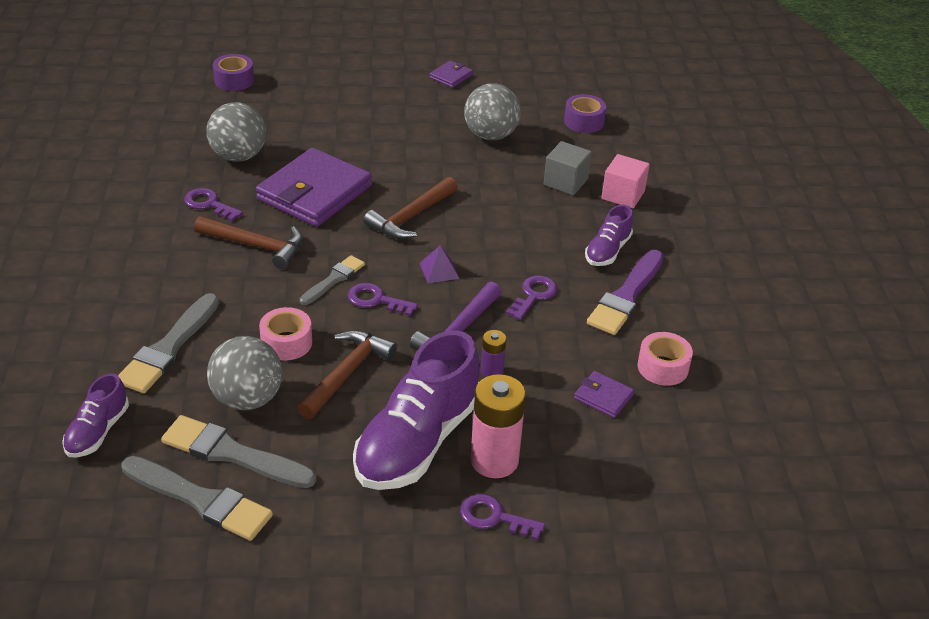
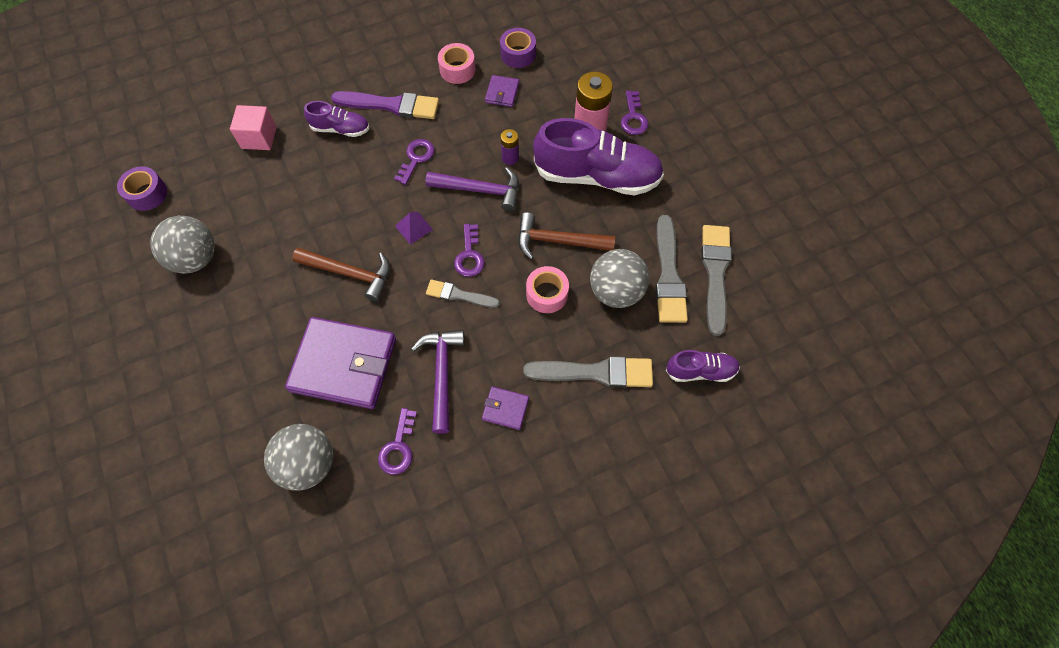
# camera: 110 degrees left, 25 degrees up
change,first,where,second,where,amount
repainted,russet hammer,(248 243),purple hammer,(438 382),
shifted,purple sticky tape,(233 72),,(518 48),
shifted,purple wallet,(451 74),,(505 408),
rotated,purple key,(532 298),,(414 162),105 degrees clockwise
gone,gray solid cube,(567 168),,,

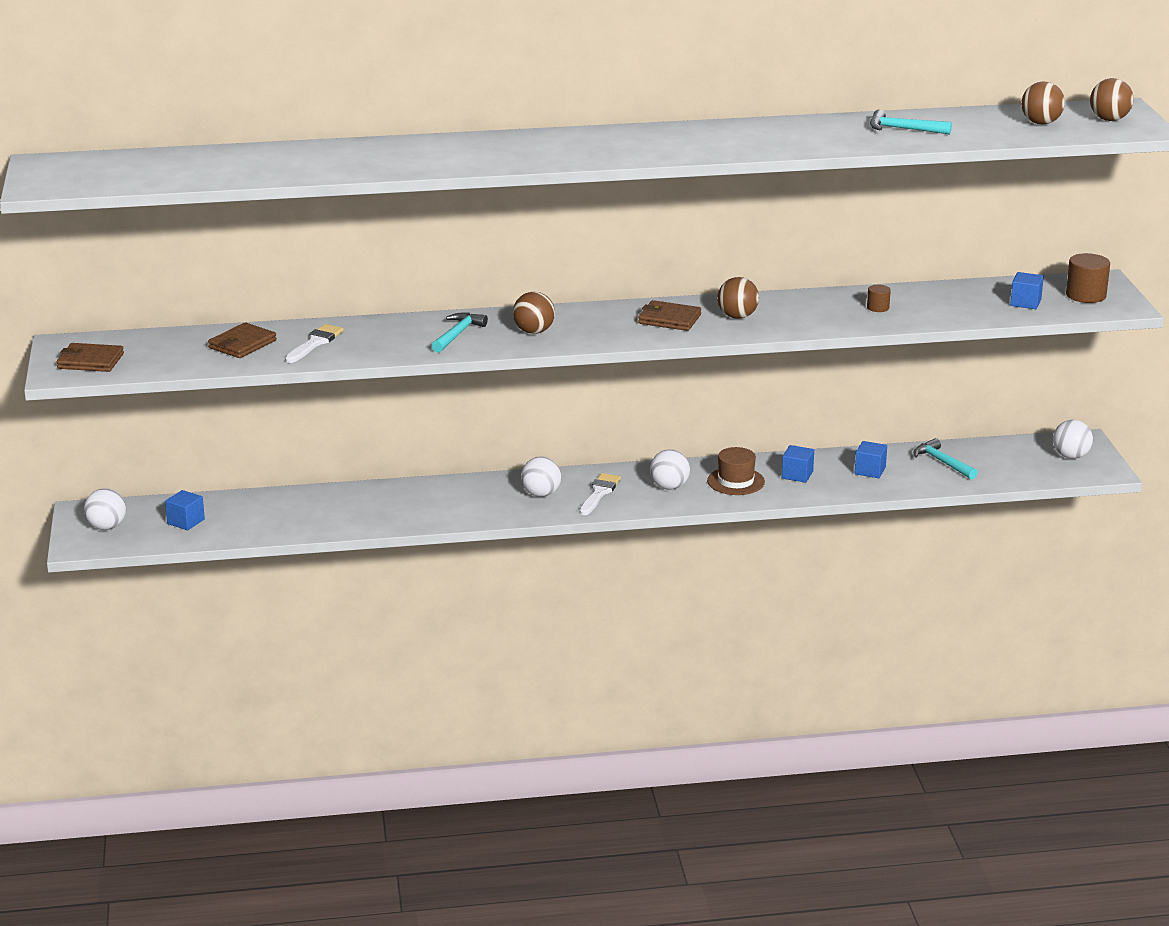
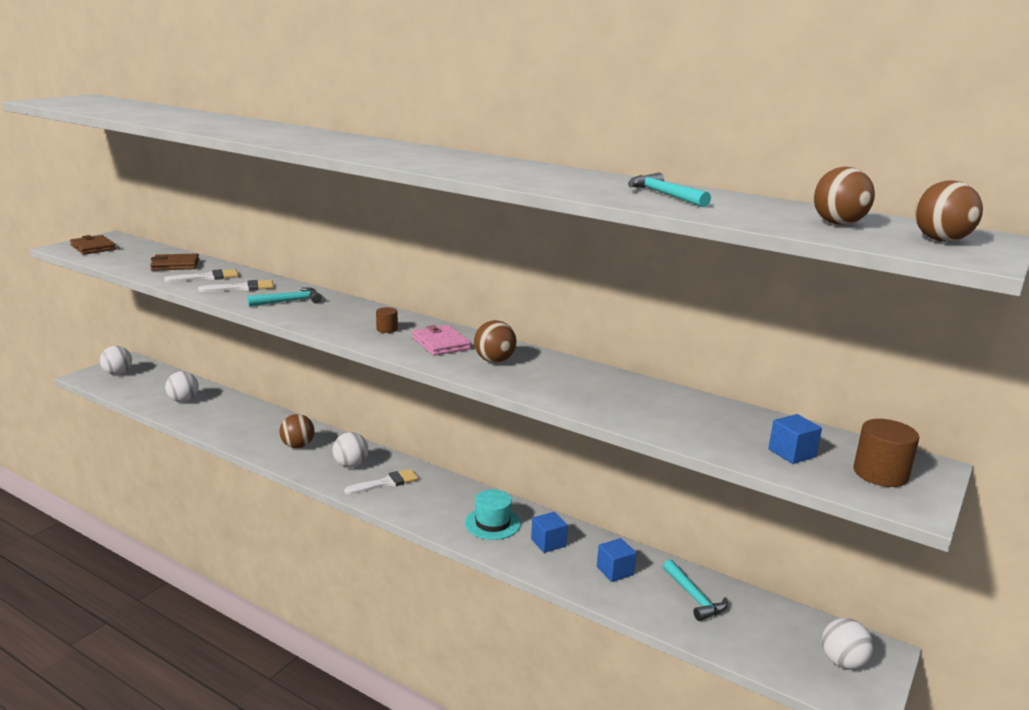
# camera: 40 degrees right, 5 degrees down
change,first,where,second,where,amount
gone,blue solid cube,(185 510),,,
shifted,russet ball,(534 313),,(297 431),
repainted,russet wallet,(669 315),rosy wallet,(441 340),
shifted,snow-white ball,(670 469),,(182 386),
repainted,russet hat,(736 471),turquoise hat,(493 514),
shifted,russet cylinder,(879 298),,(387 320),
rotated,turquoise hammer,(945 459),,(695 590),150 degrees clockwise
new,,,snow-white brush,(236 286),

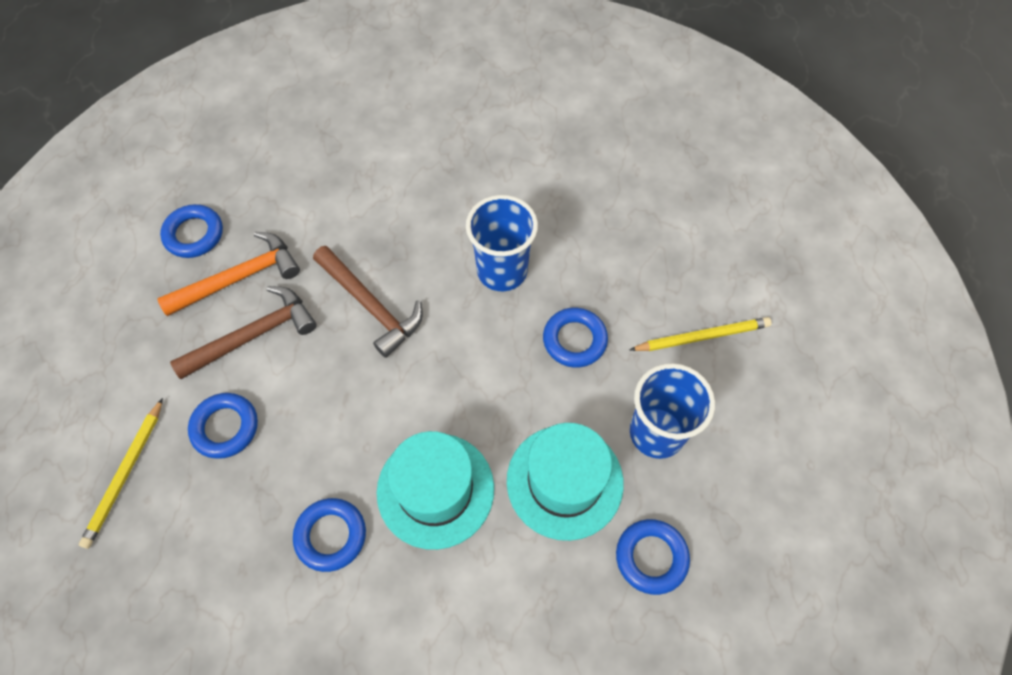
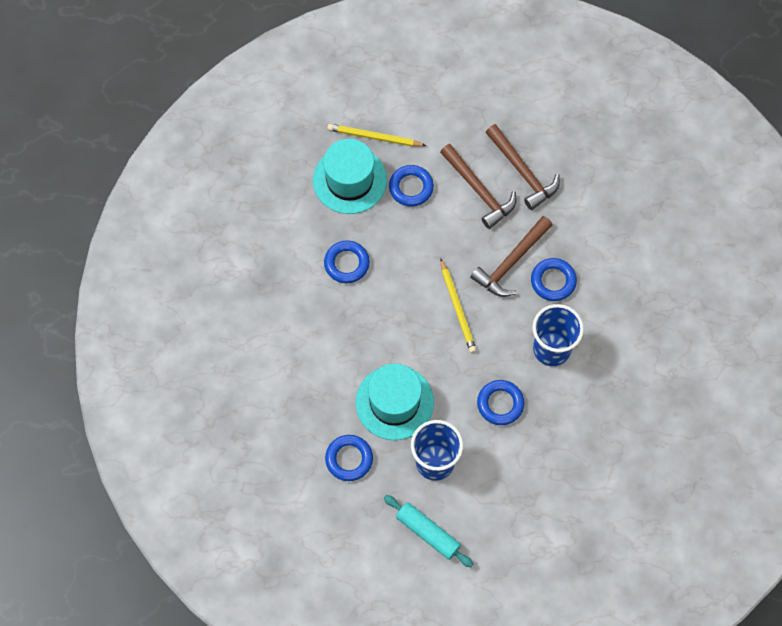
# camera: 85 degrees right, 5 degrees up
change,first,where,second,where,amount
repainted,orange-coloured hammer,(228 274),russet hammer,(523 167),
shifted,blue torus,(191 231),,(554 279),
shifted,turquoise hat,(435 490),,(350 176),
shifted,golden wooden pencil,(701 334),,(458 305),
new,,,turquoise pastry roller,(428 531),

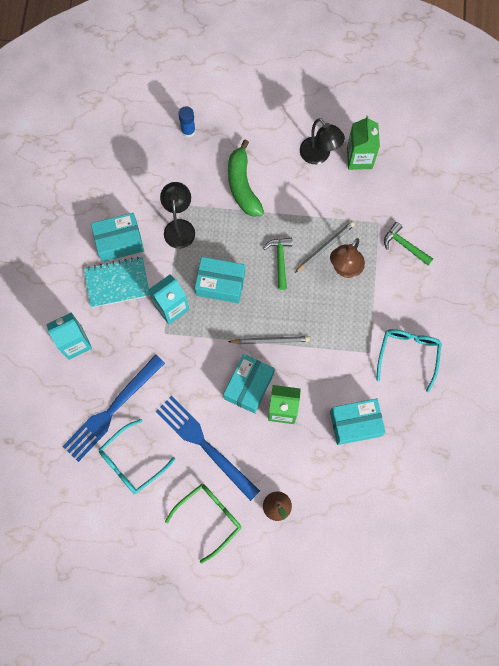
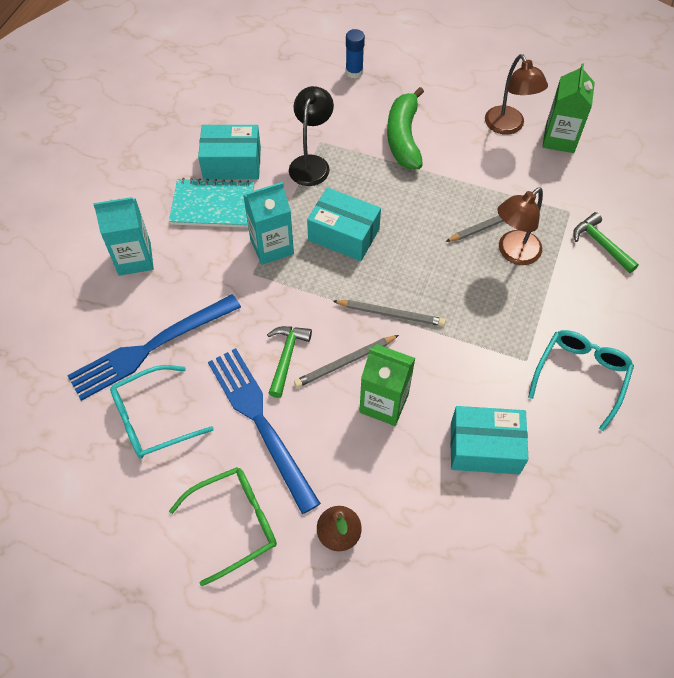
# camera: 15 degrees right, 15 degrees down
change,first,where,second,where,amount
swapped,turquoise box,(249 384),gray wooden pencil,(346 361),
shifted,green hammer,(277 264),,(289 362),
repainted,jet-black desk lamp,(322 141),russet desk lamp,(516 94),

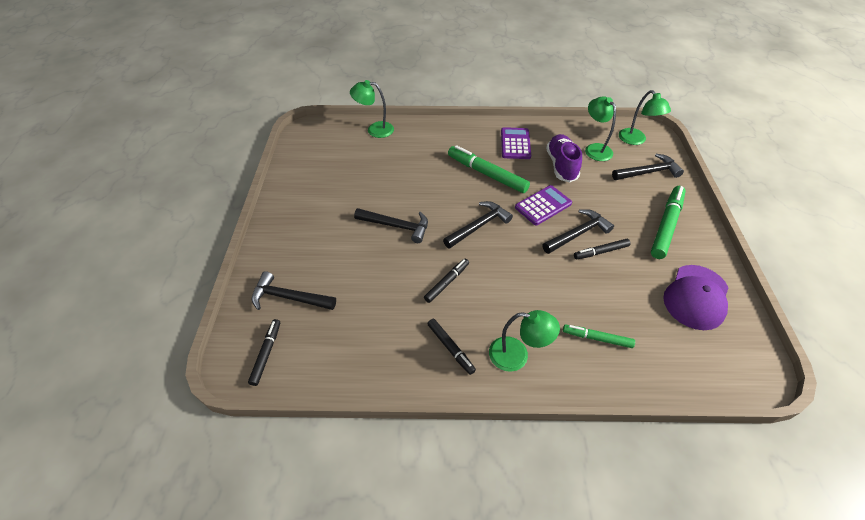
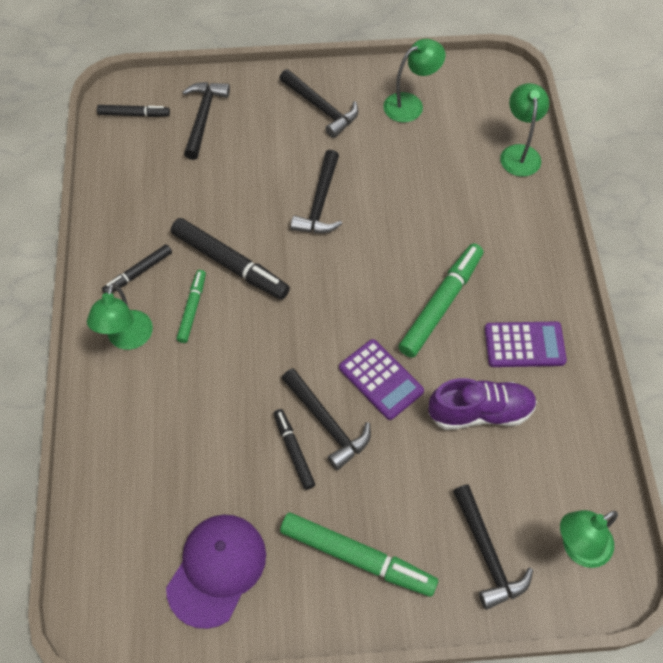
# camera: 85 degrees right, 10 degrees up
change,first,where,second,where,amount
scaled,jet-black felt pen,(446 281),,(230 259),x1.76
shifted,jet-black hammer,(478 225),,(318 103),
shifted,green felt pen,(599 336),,(191 306),
shifted,green desk lamp,(600 128),,(414 81),
rotated,purple peaked cap,(696 297),,(216 571),90 degrees clockwise

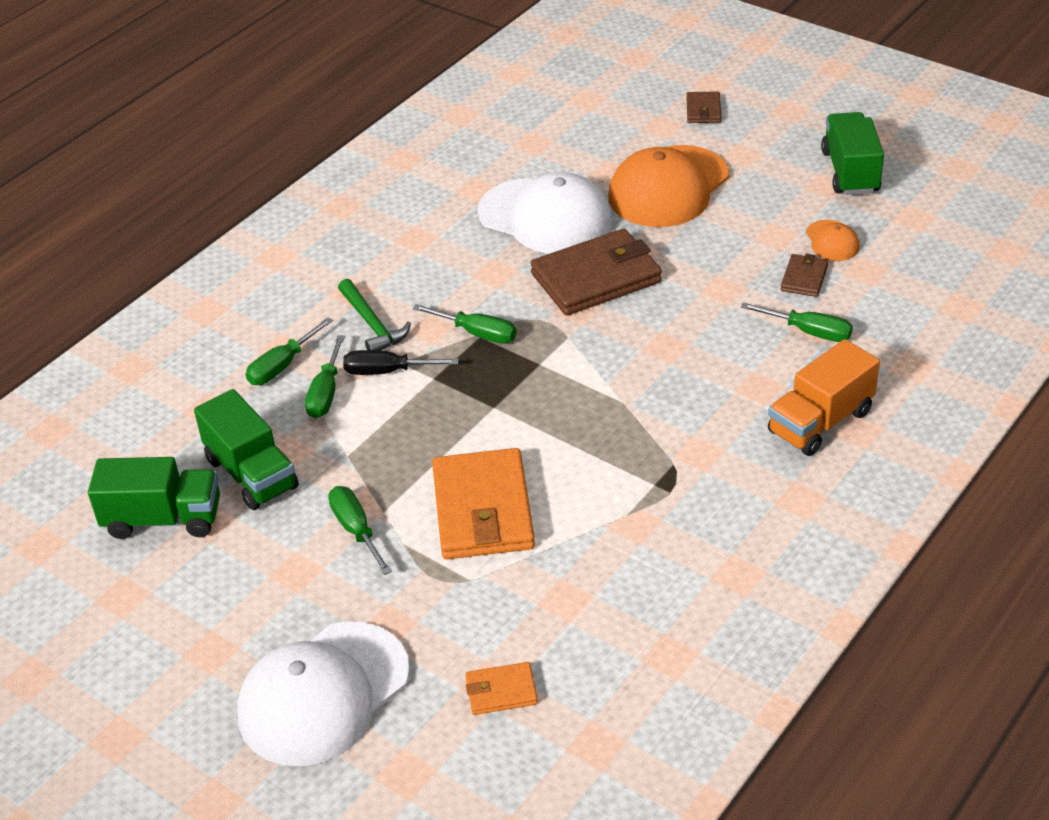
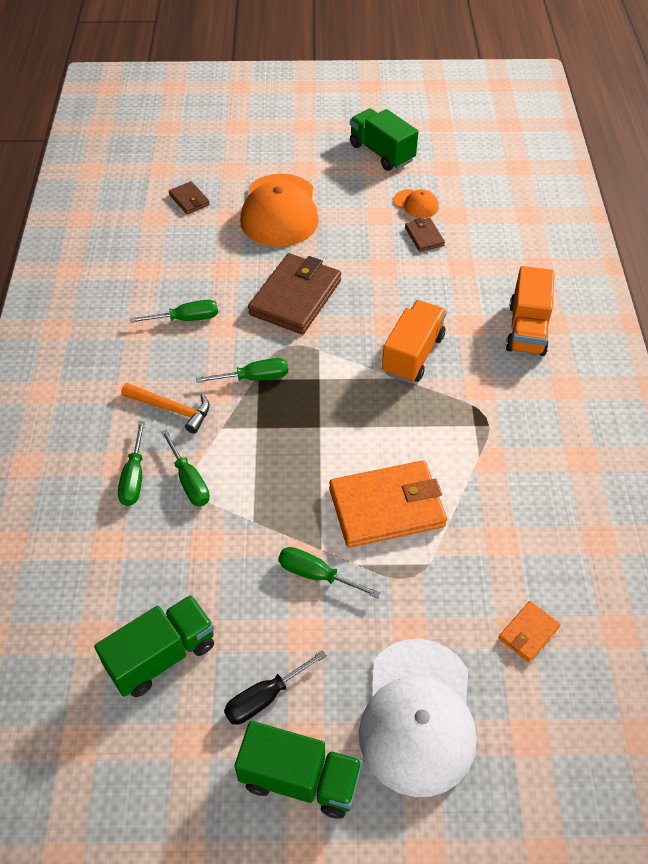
# camera: 40 degrees left, 10 degrees up
change,first,where,second,where,amount
shifted,green toy truck,(246 449),,(298 770),
repainted,green hammer,(374 315),orange-coloured hammer,(165 408),
shifted,jet-black screwdriver,(401 362),,(275 687),
rotated,orange-coloured wallet,(483 503),,(388 504),60 degrees counterclockwise
gone,snow-white peaked cap,(545 213),,,
shifted,russet wallet,(703 107),,(189 197),
shifted,green screwdriver,(797 322),,(174 311),
new,,,orange-coloured toy truck,(414 341),

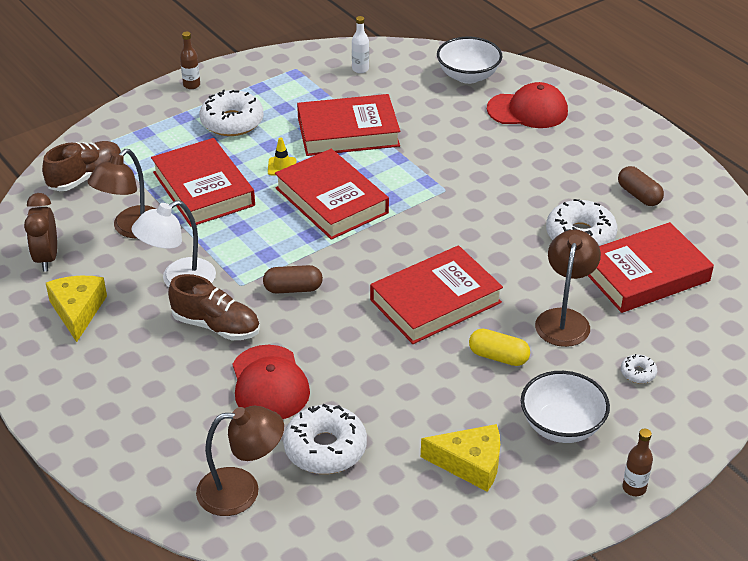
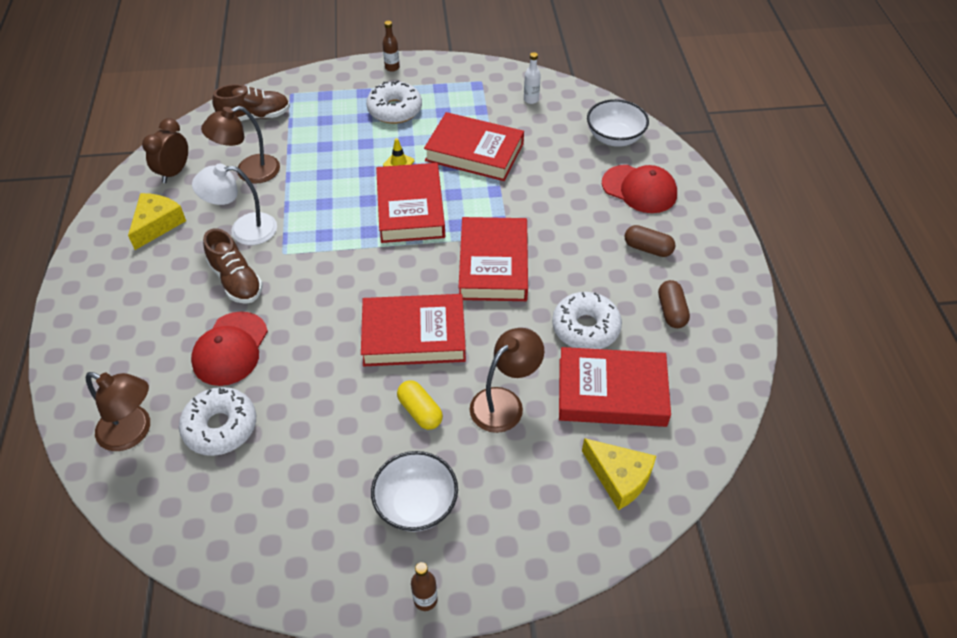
# camera: 30 degrees right, 10 degrees up
change,first,where,second,where,amount
shifted,scarlet book,(203 182),,(493 259),
shifted,russet capsule,(293 279),,(650 241),
shifted,golden piece of cheese,(460 458),,(619 474),
gone,snow-white donut,(639 369),,,

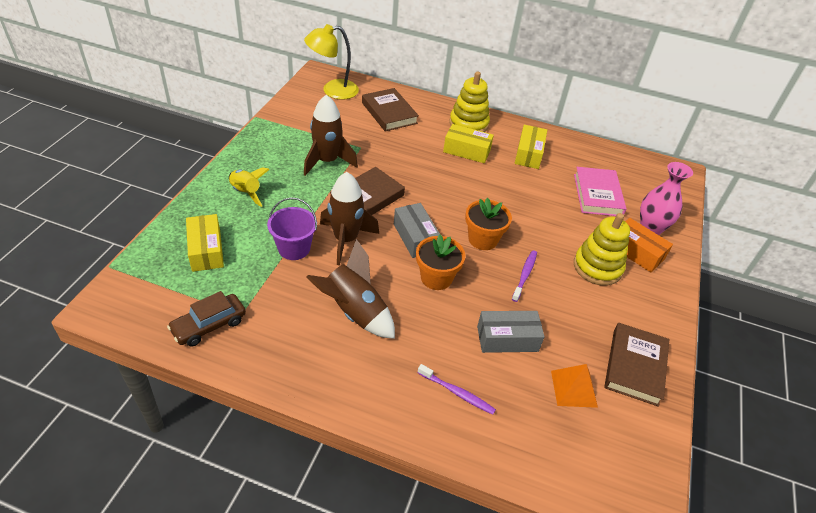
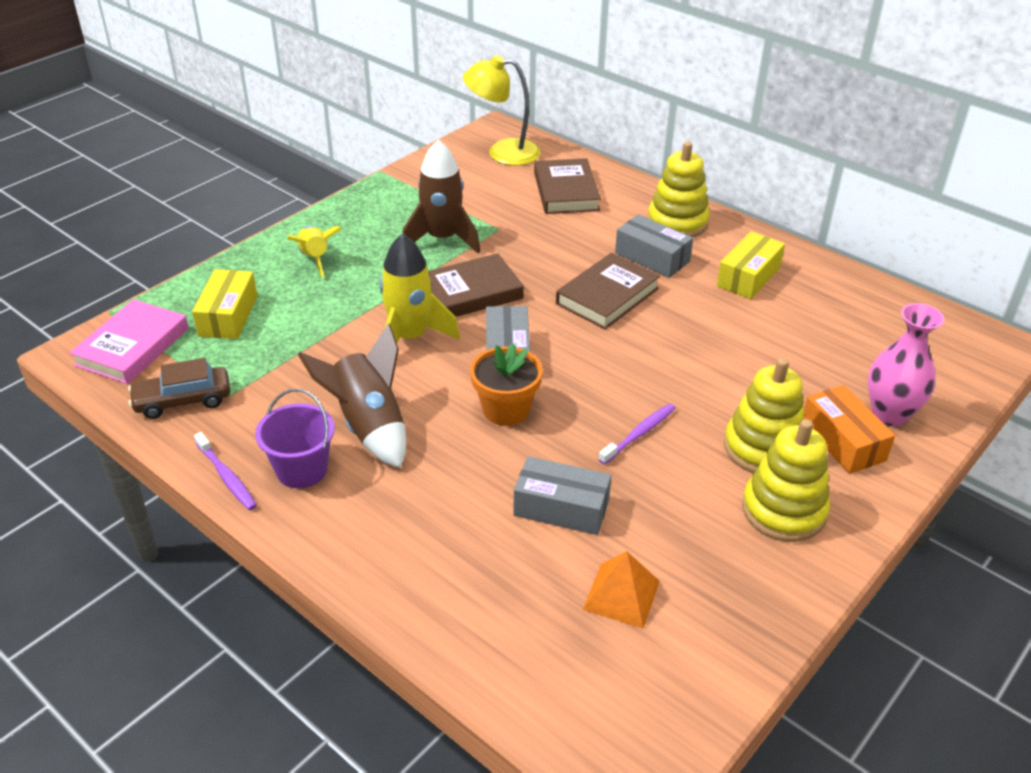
# camera: 25 degrees right, 5 degrees down
change,first,where,second,where,amount
shifted,purple pail,(292 228),,(295 438),
repainted,russet toy rocket,(349 218),golden toy rocket,(420 288),
shifted,purple toothbrush,(457 389),,(225 471),
repainted,golden box,(468 143),gray box,(654 246),
gone,orange-coloured potted plant,(488 224),,,
shifted,rosy book,(600 191),,(129 341),
shifted,russet book,(636 365),,(608 291),
new,,,golden stacking rings,(786 480),

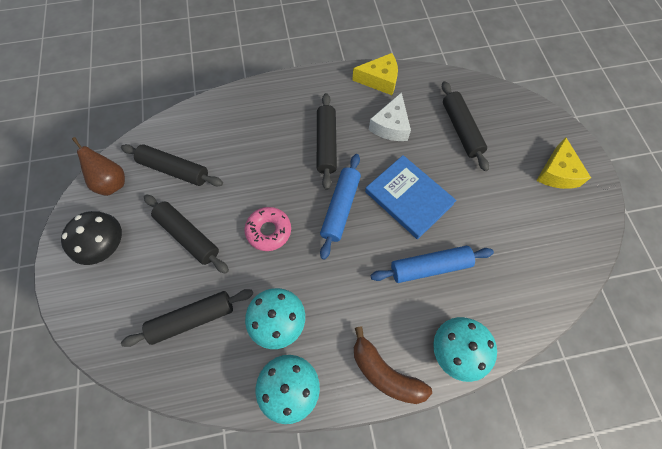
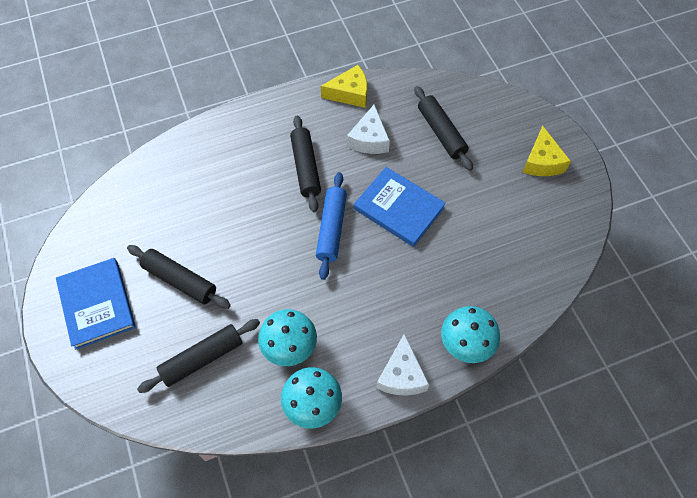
# camera: 10 degrees left, 5 degrees down
change,first,where,second,where,amount
swapped,jet-black mushroom,(91 238),blue book,(96 304),
gone,russet pear,(98 166),,,
gone,jet-black pastry roller,(172 165),,,
gone,rosy donut,(267 229),,,
swapped,russet banana fruit,(393 365),snow-white piece of cheese,(402 365),
gone,blue pastry roller,(432 264),,,

